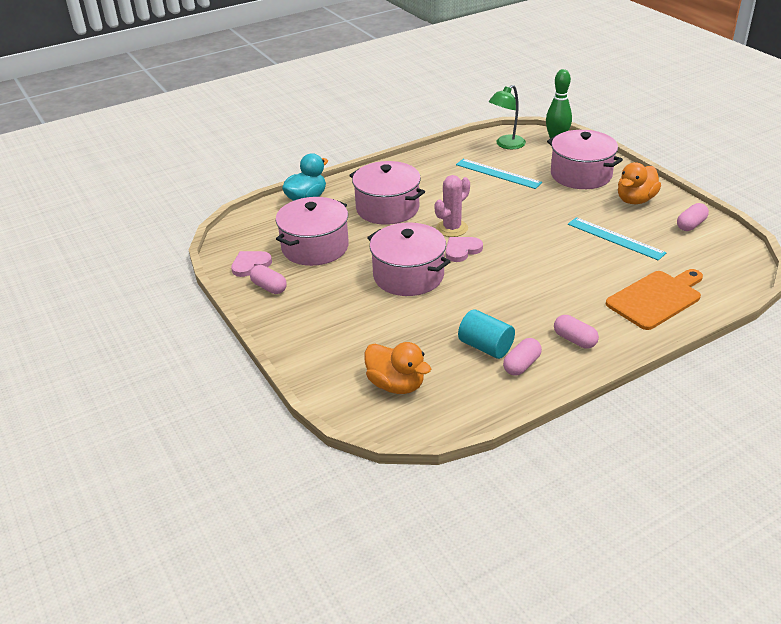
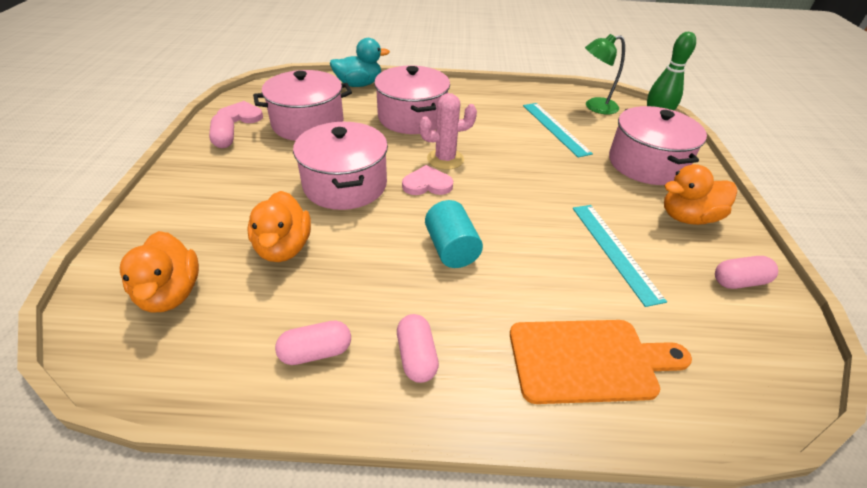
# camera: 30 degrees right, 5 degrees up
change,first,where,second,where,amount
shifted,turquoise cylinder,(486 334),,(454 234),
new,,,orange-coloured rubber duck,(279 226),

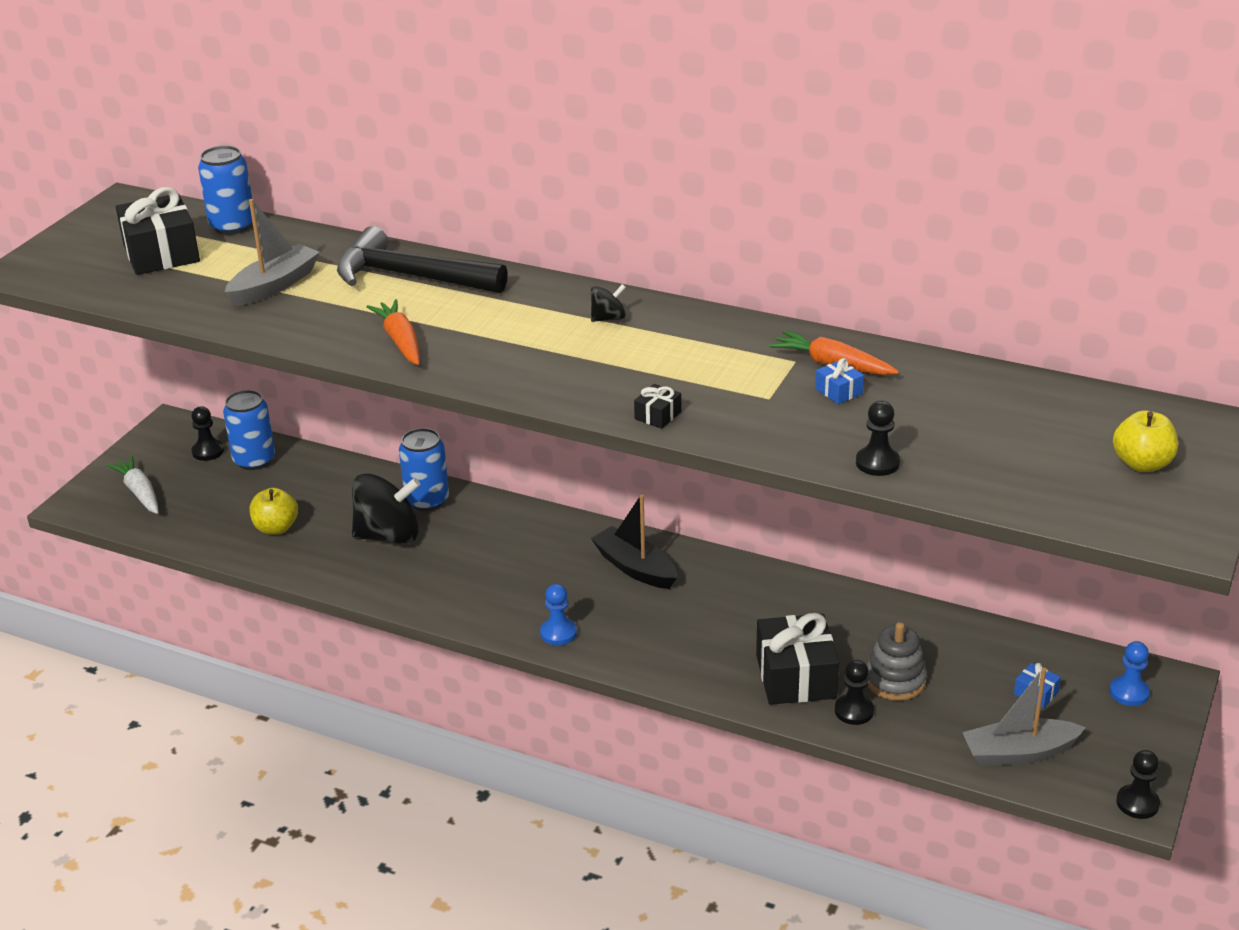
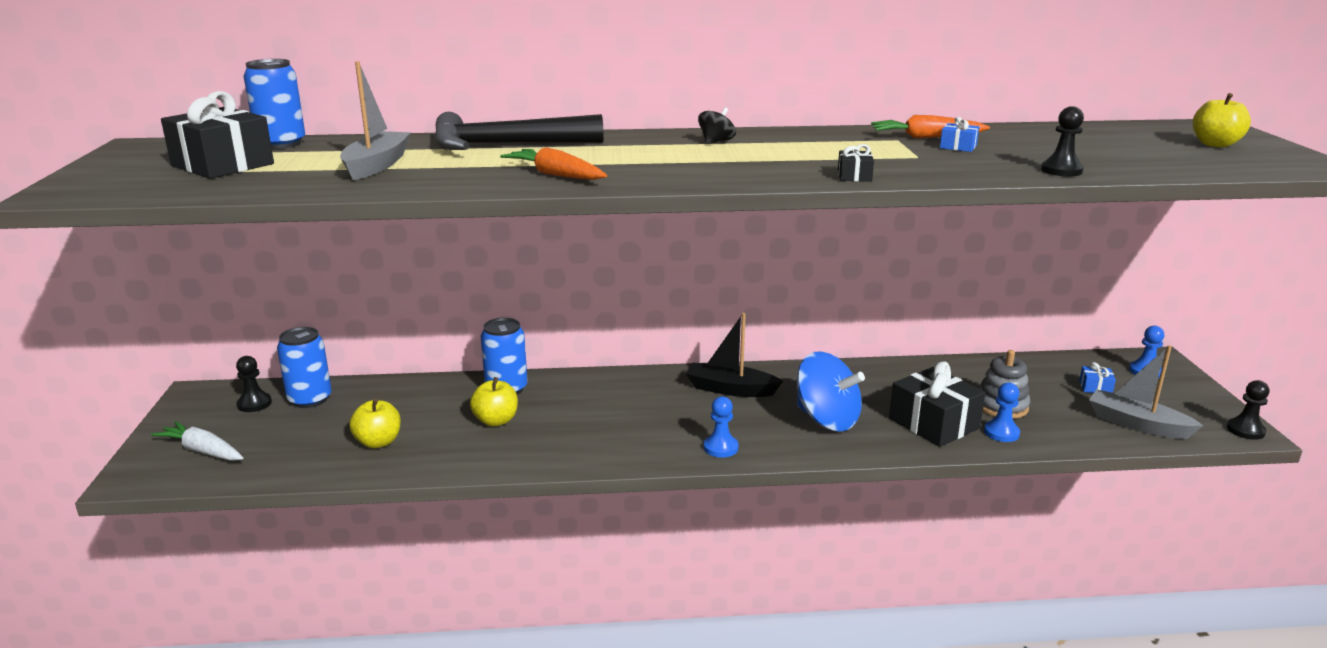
# camera: 30 degrees left, 10 degrees down
change,first,where,second,where,amount
swapped,jet-black spinning top,(386 508),golden apple fruit,(494 401),
repainted,jet-black chess pawn,(854 692),blue chess pawn,(1002 412),
rotated,gray boat,(1024 716),,(1146 392),75 degrees clockwise
new,,,blue spinning top,(831 391),

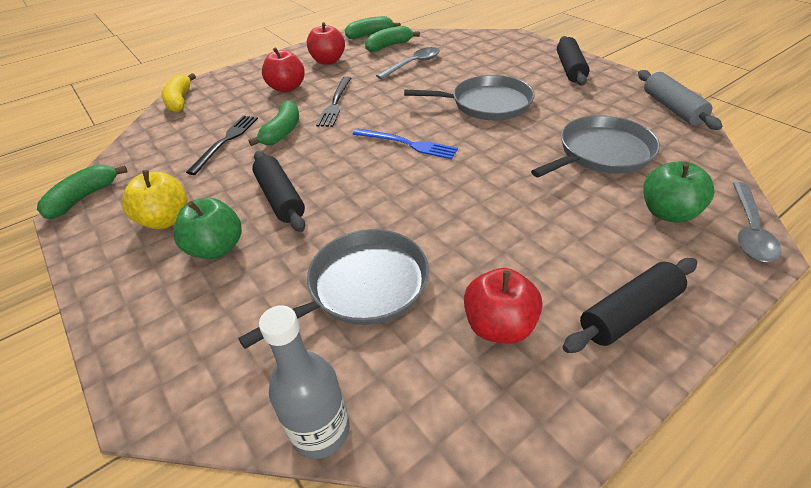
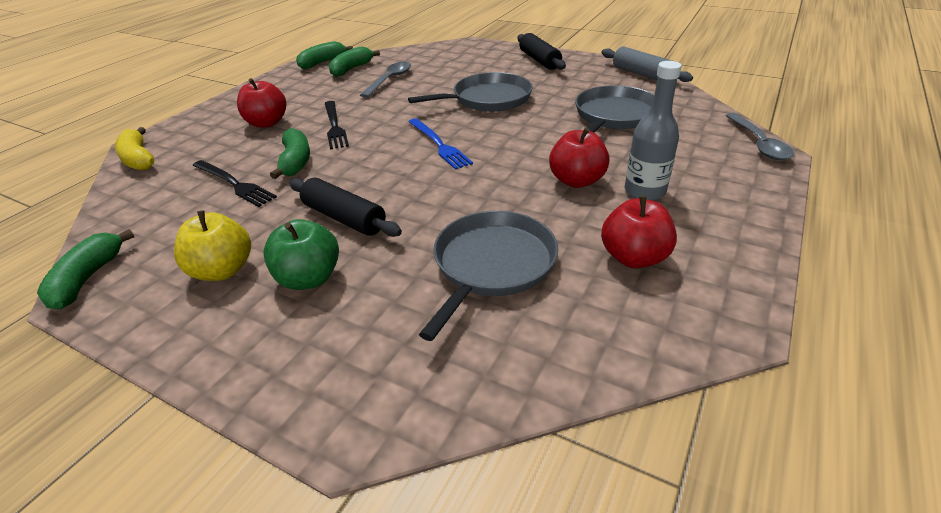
# camera: 25 degrees left, 5 degrees down
change,first,where,second,where,amount
rotated,jet-black table fork,(222 145),,(234 183),135 degrees clockwise
shifted,gray drink bottle,(304 382),,(653 131),
shifted,scarlet apple fruit,(326 43),,(579 157),
rotated,blue table fork,(405 143),,(440 144),60 degrees clockwise
gone,jet-black pastry roller,(630 305),,,
gone,green apple fruit,(678 192),,,

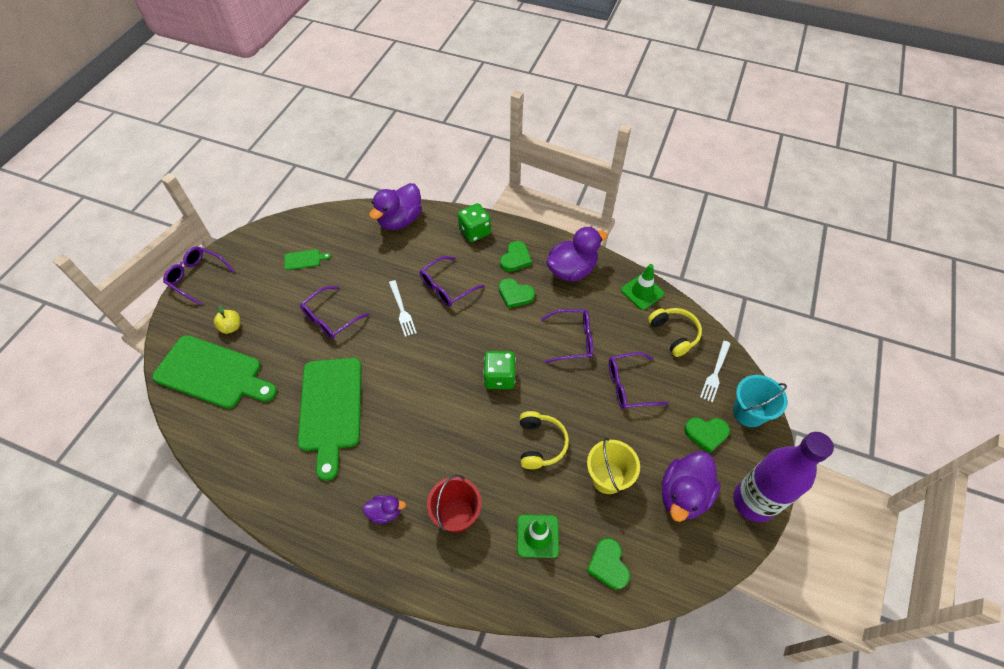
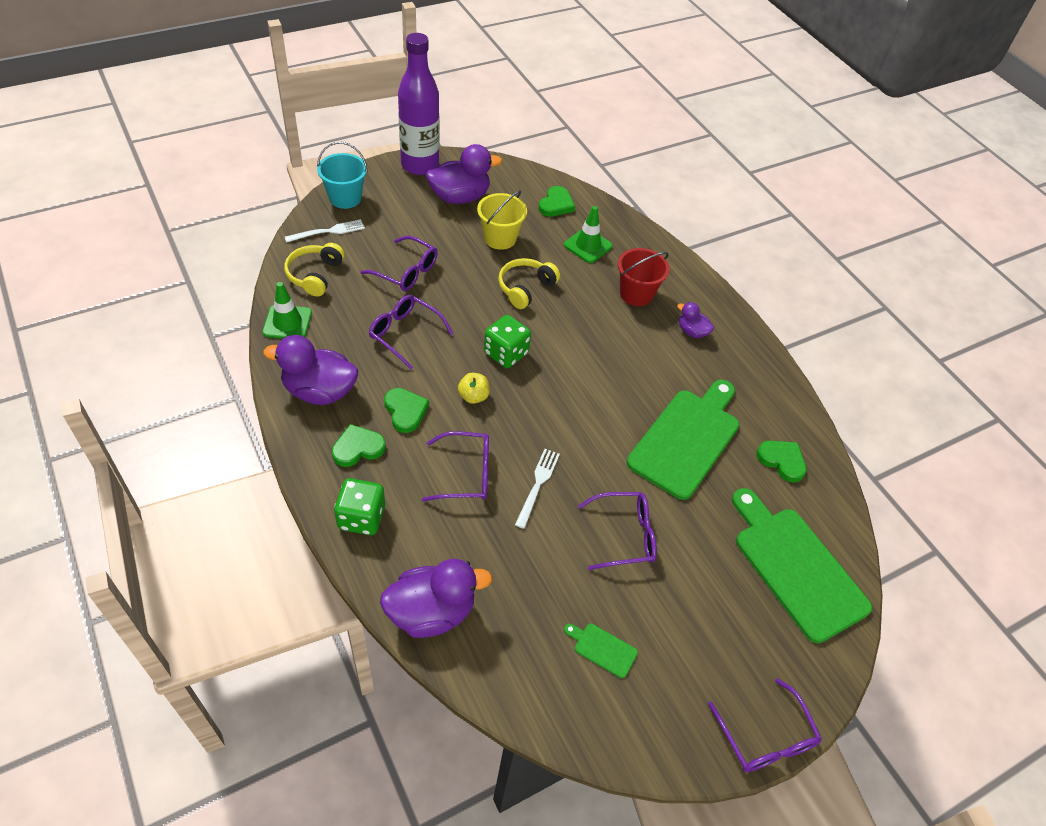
# camera: 145 degrees left, 5 degrees down
change,first,where,second,where,amount
shifted,golden apple fruit,(227 320),,(474 388),
shifted,green love heart,(707 435),,(781 462),

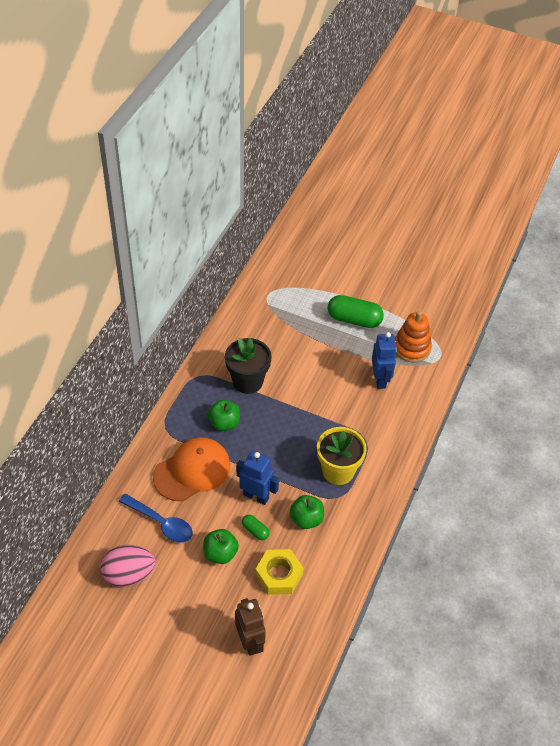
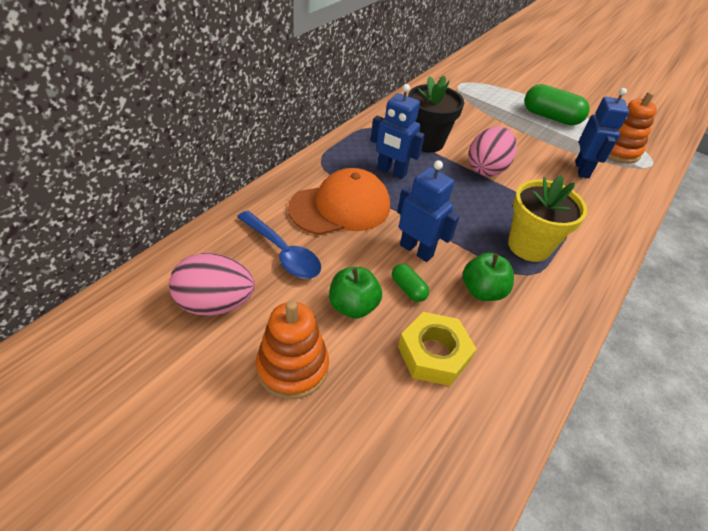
# camera: 10 degrees right, 5 degrees down
change,first,where,second,where,amount
swapped,green apple fruit,(224 415),blue toy robot,(398 131),
gone,russet toy robot,(250 627),,,
new,,,orange-coloured stacking rings,(292 349),
new,,,rosy egg shape,(492 151),

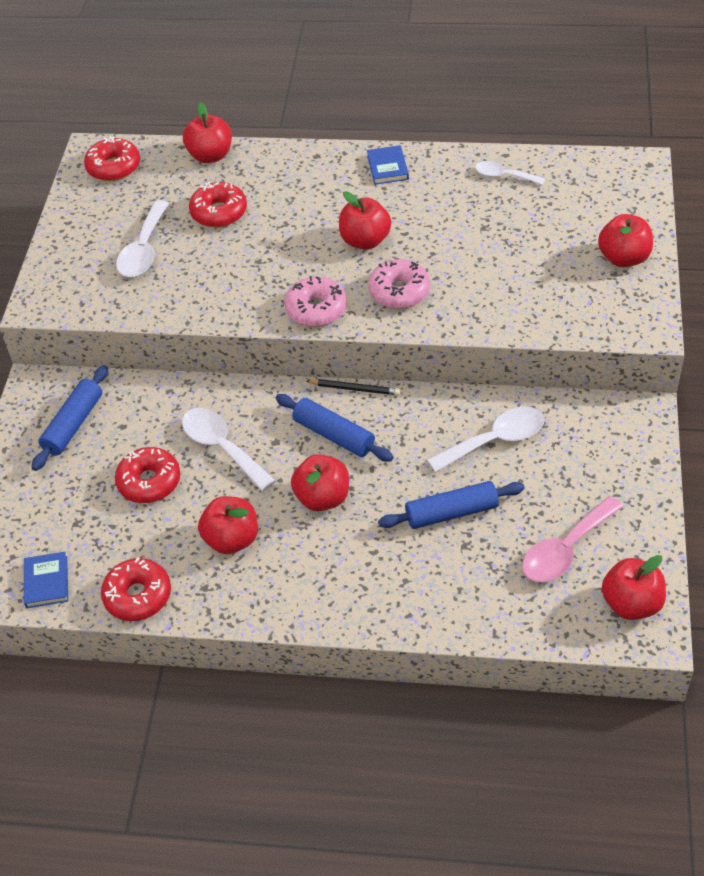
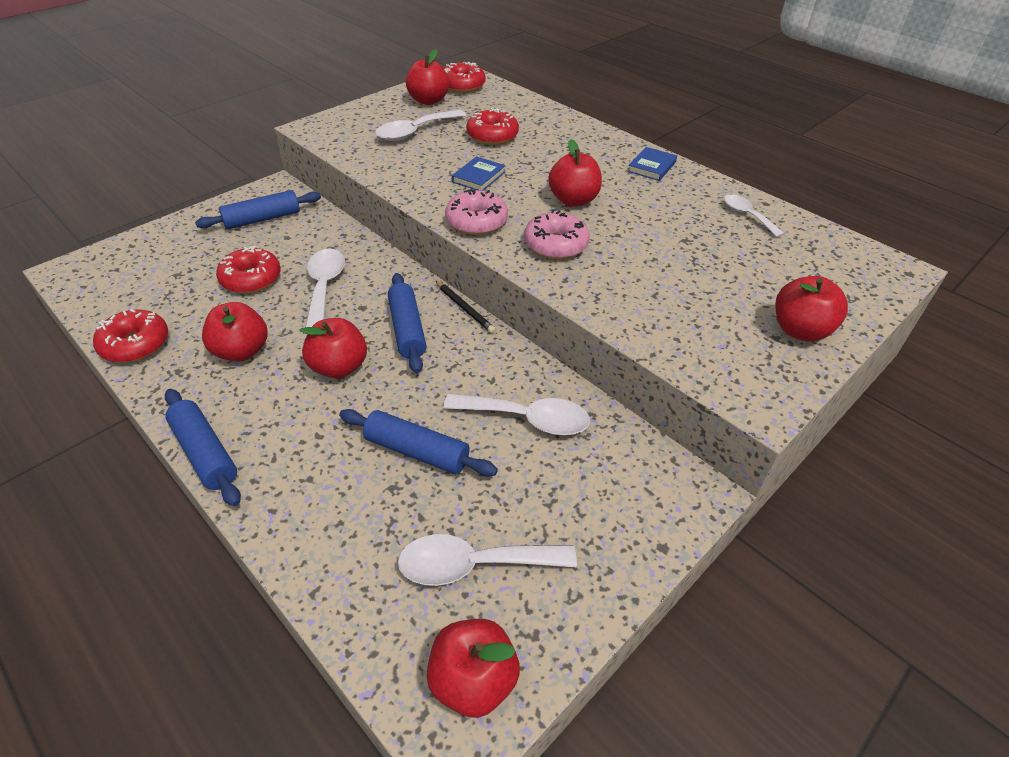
# camera: 35 degrees right, 5 degrees down
change,first,where,second,where,amount
shifted,blue book,(46 580),,(478 173),
shifted,scarlet apple fruit,(207 132),,(427 77),
repainted,rosy spoon,(572 539),snow-white spoon,(487 560),
new,,,blue pastry roller,(203 447),

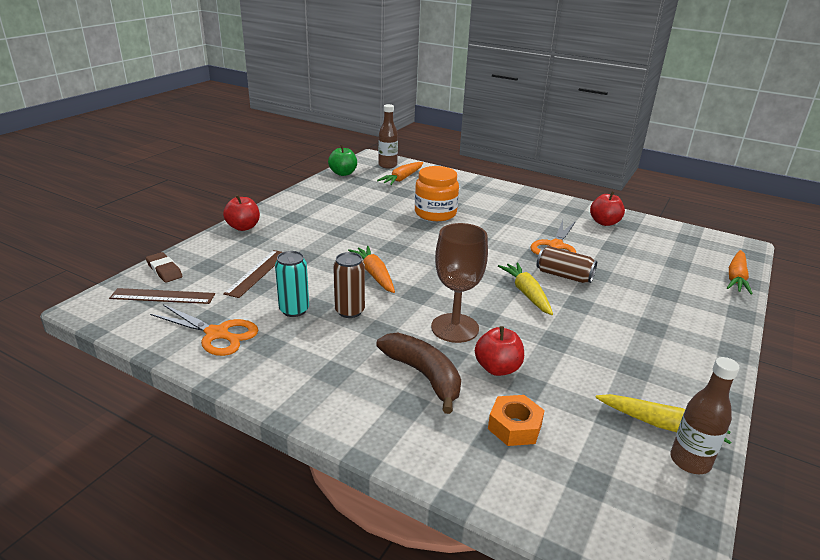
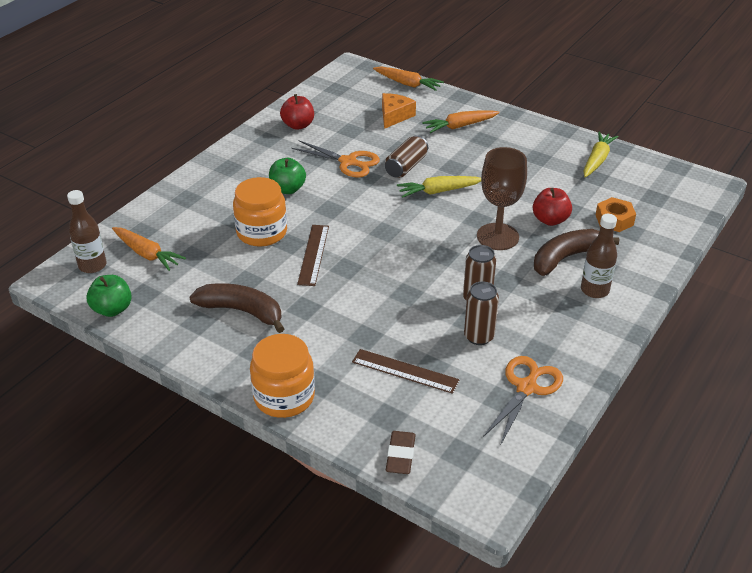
# camera: 85 degrees left, 10 degrees up
change,first,where,second,where,amount
shifted,russet straightedge,(162 296),,(313 255),
rotated,russet gum eraser,(164 267),,(401 452),45 degrees counterclockwise
swapped,scarlet apple fruit,(241 213),orange-coloured preserve jar,(282 376),
repainted,turquoise can,(292 284),russet can,(481 313),
shifted,orange-coloured carrot,(371 269),,(460 121),
shifted,russet drink bottle,(705 415),,(599 256),
new,,,russet banana fruit,(237 308),
new,,,green apple fruit,(287 176),
new,,,orange-coloured piece of cheese,(399 111),

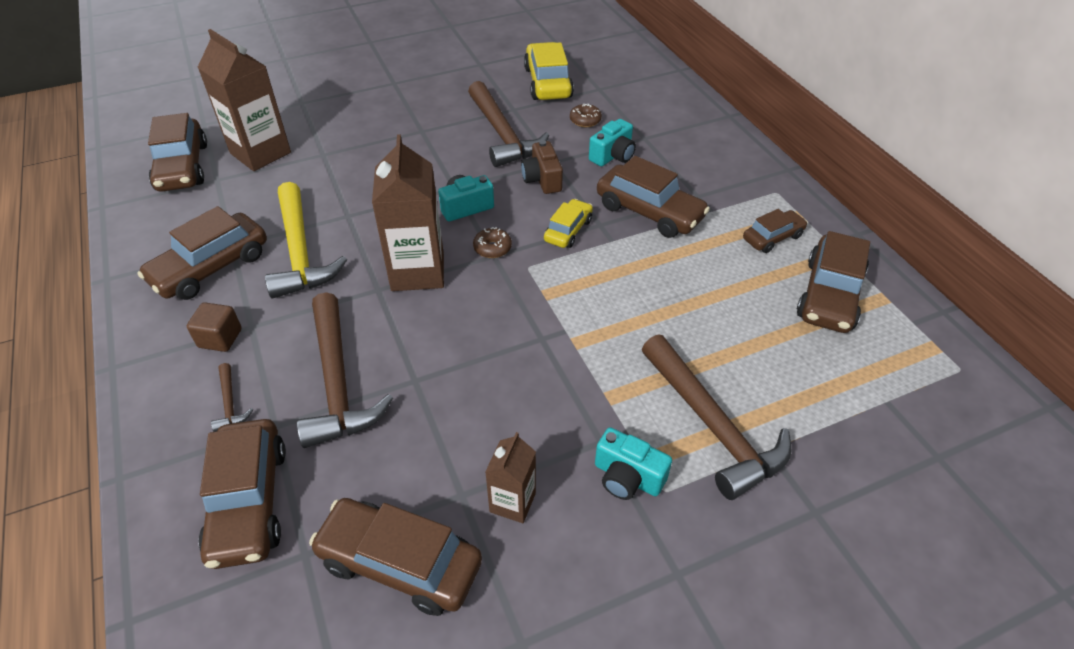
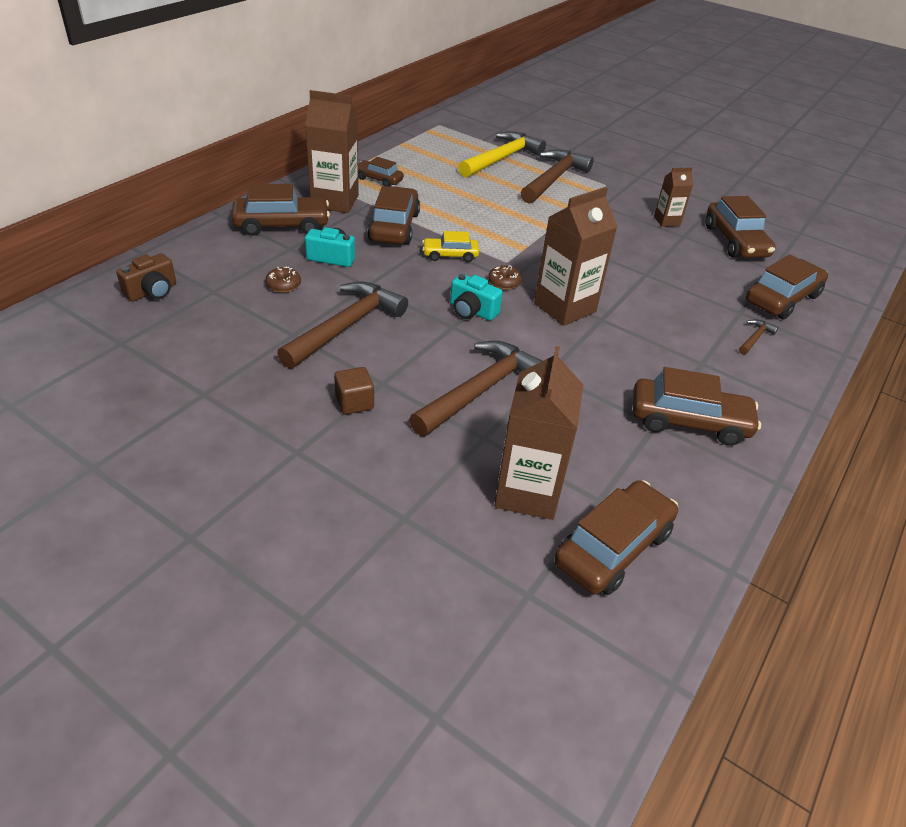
# camera: 125 degrees left, 5 degrees down
change,first,where,second,where,amount
shifted,russet solid cube,(214 327),,(354 391),
shifted,golden hammer,(306 240),,(502 154),
shifted,russet hammer,(345 370),,(475 388),
shifted,russet photo camera,(542 167),,(146 277),
gone,golden toy car,(549 71),,,
gone,turquoise photo camera,(633 463),,,
shifted,russet toy car,(833 282),,(281 210),
new,,,russet carton,(332 151),

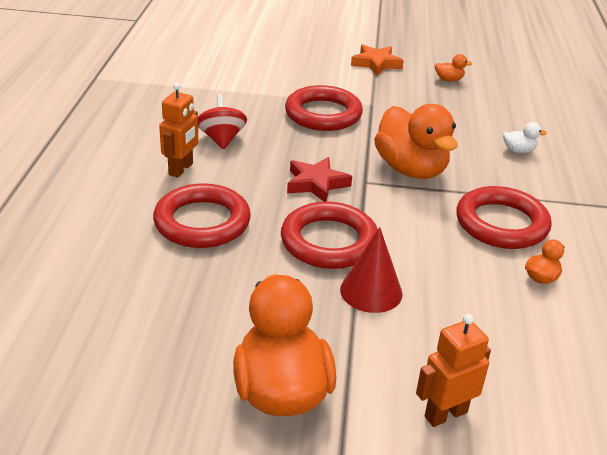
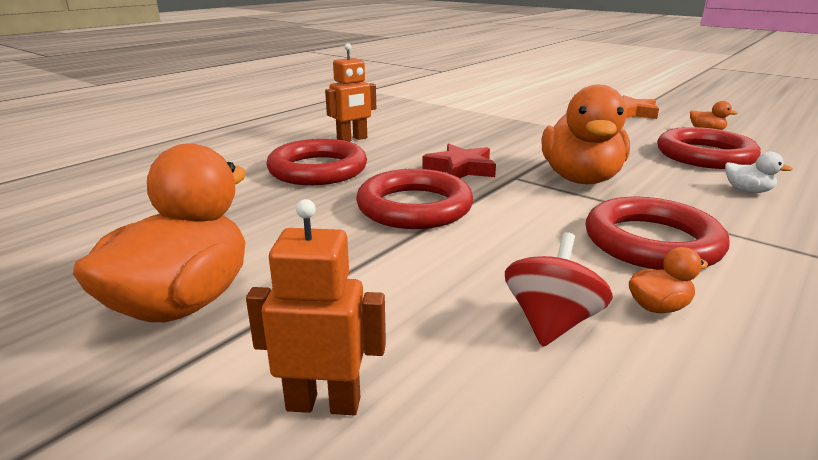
# camera: 35 degrees right, 10 degrees down
change,first,where,second,where,amount
shifted,scarlet spinning top,(222 122),,(559 289),
shifted,scarlet torus,(324 108),,(709 148),
gone,scarlet solid cone,(371 270),,,

